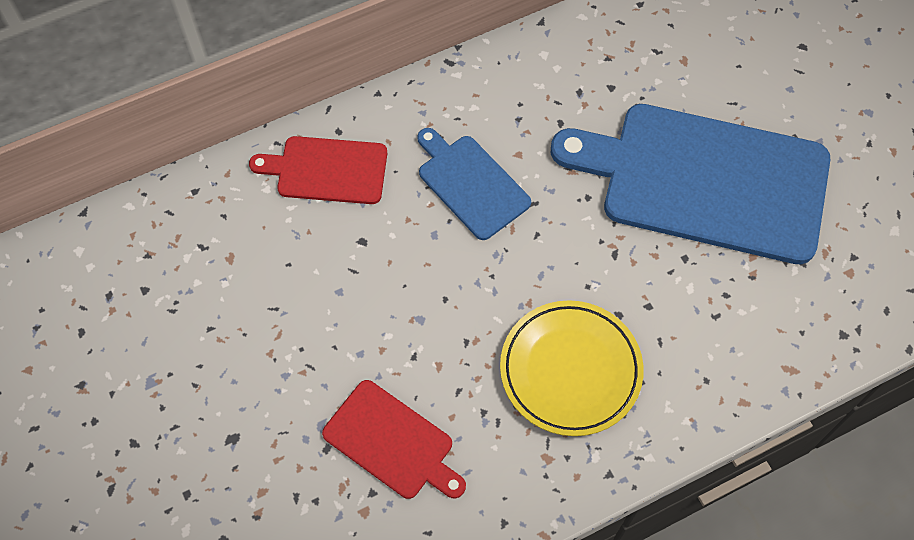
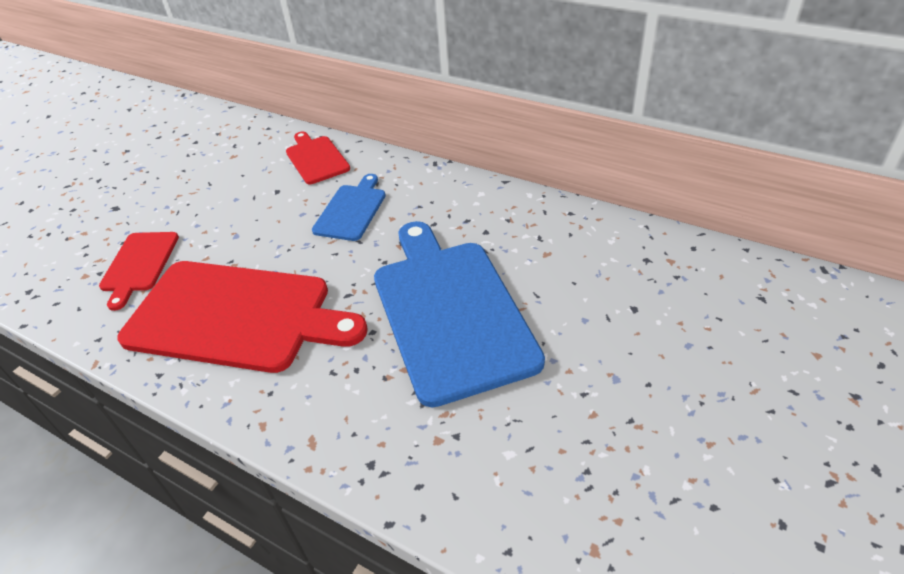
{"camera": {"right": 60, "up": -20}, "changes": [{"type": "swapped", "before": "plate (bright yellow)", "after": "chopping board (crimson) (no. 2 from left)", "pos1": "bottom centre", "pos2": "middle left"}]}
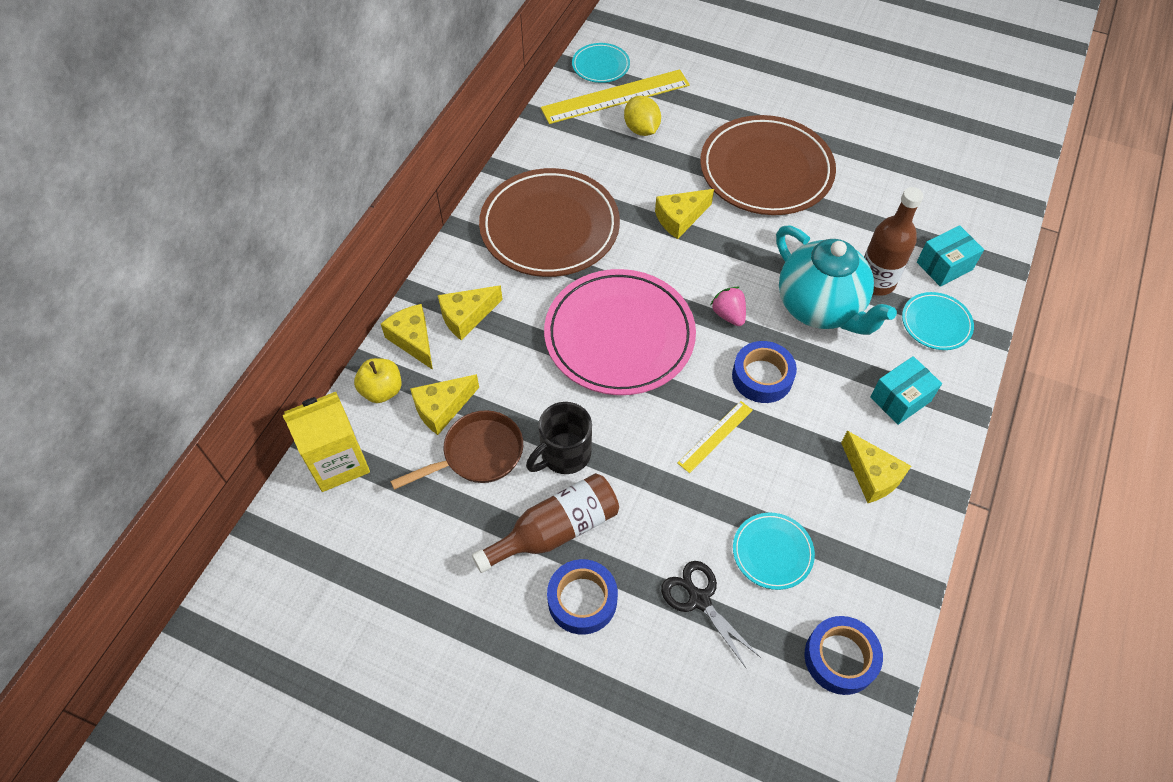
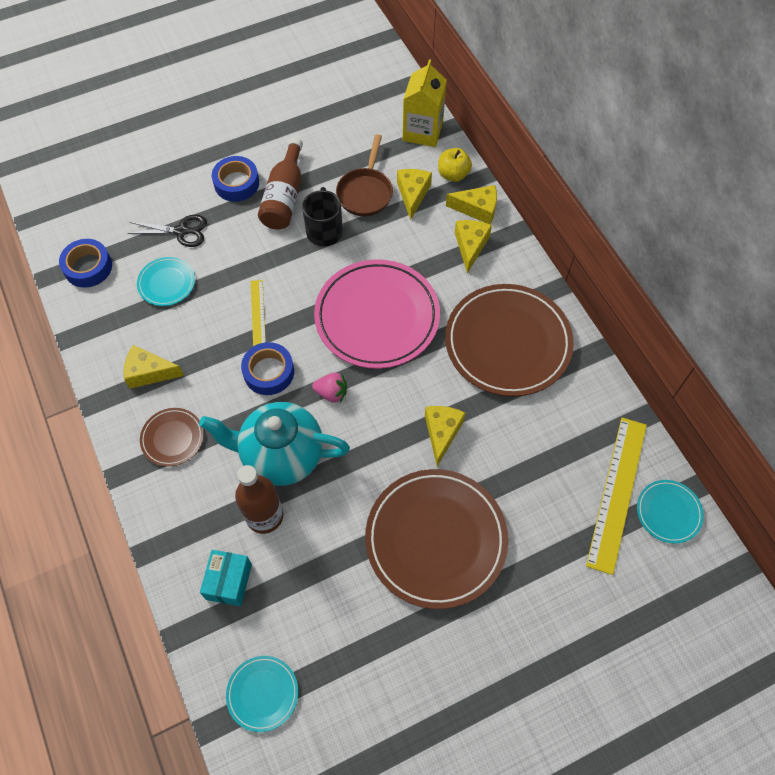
{"camera": {"right": 130, "up": 5}, "changes": [{"type": "gone", "before": "lemon (bright yellow)", "pos1": "top centre"}, {"type": "shifted", "before": "plate (aqua) (no. 3 from left in the first image)", "after": "plate (aqua) (no. 2 from left)", "pos1": "middle right", "pos2": "bottom centre"}, {"type": "swapped", "before": "package (aqua) (no. 1 from left)", "after": "plate (brown) (no. 1 from left)", "pos1": "middle right", "pos2": "middle left"}]}
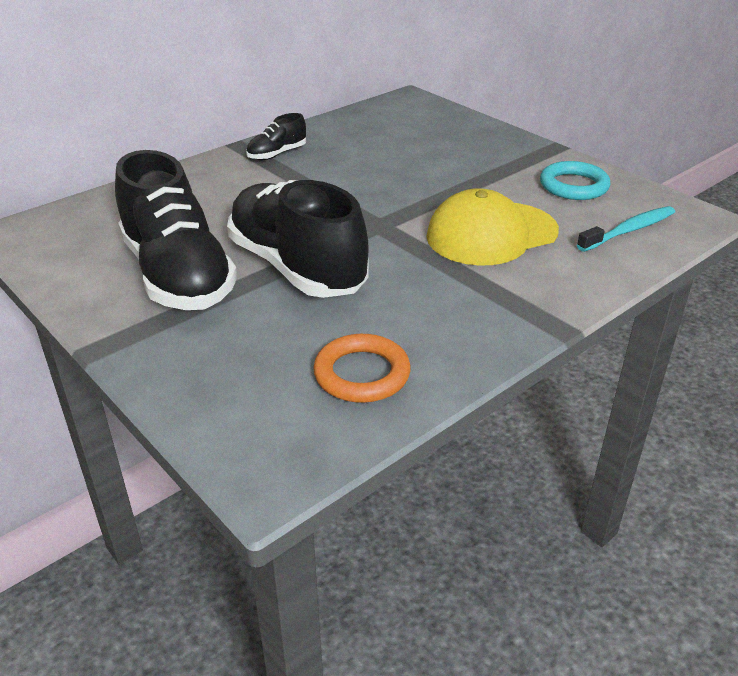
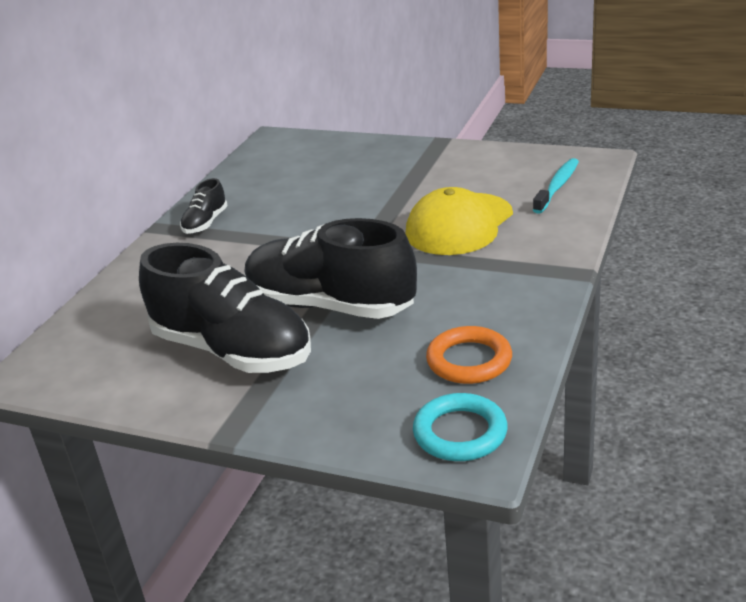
{"camera": {"right": -25, "up": -5}, "changes": [{"type": "shifted", "before": "torus (aqua)", "pos1": "top right", "pos2": "bottom centre"}]}
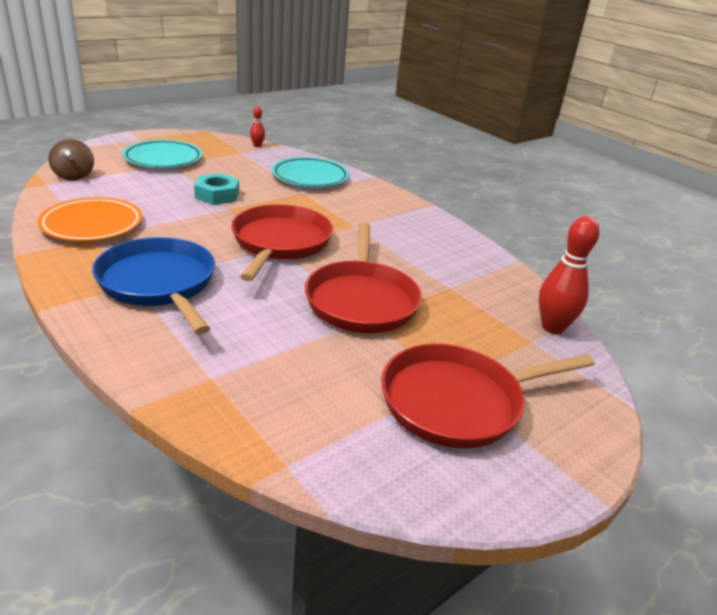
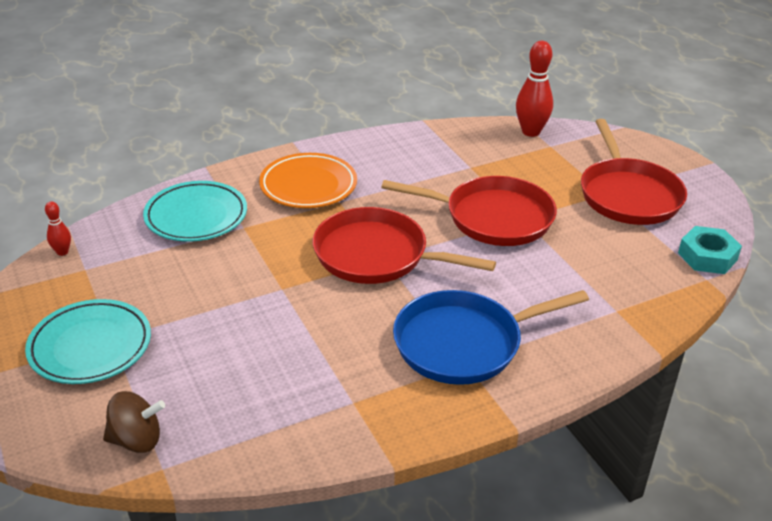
{"camera": {"right": -75, "up": 5}, "changes": [{"type": "shifted", "before": "plate (bright orange)", "pos1": "middle left", "pos2": "centre"}, {"type": "shifted", "before": "hex nut (aqua)", "pos1": "top left", "pos2": "middle right"}]}
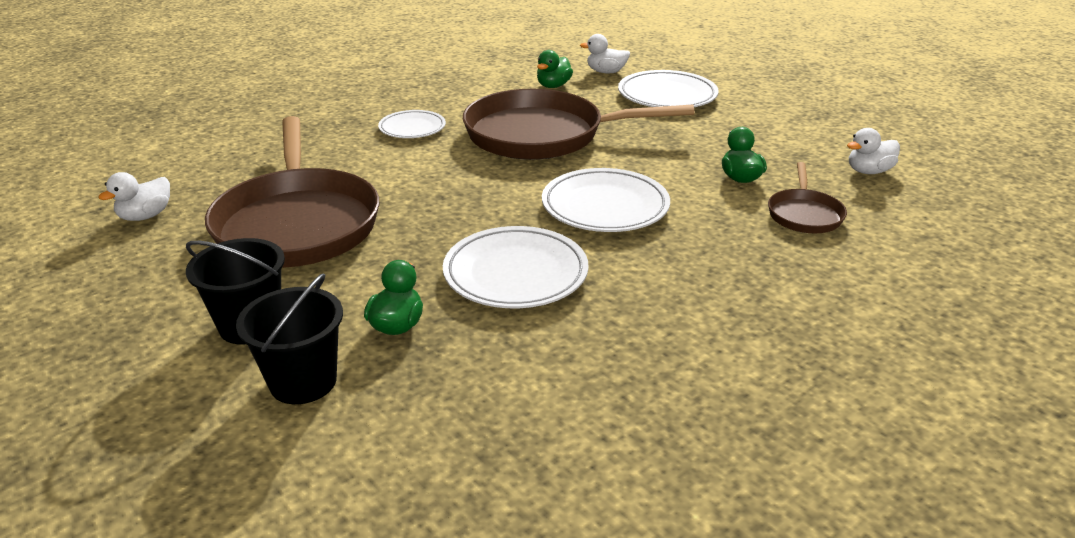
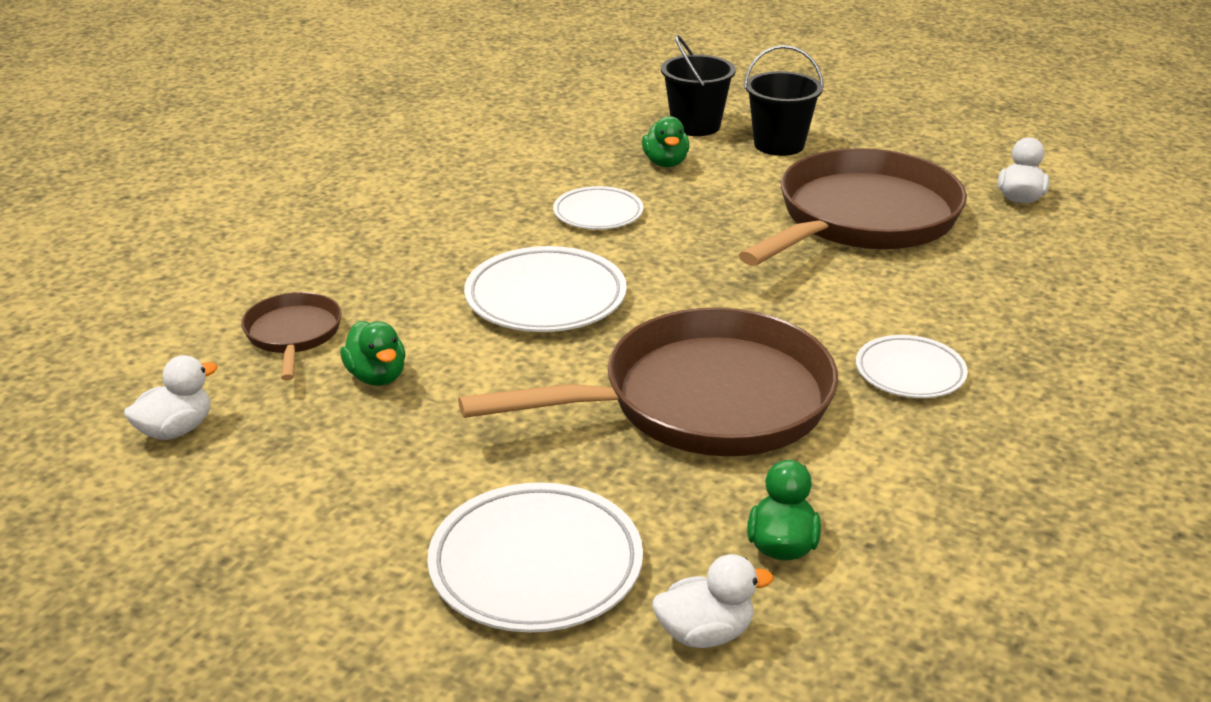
{"camera": {"right": 160, "up": 0}, "changes": [{"type": "rotated", "before": "frying pan (brown) (no. 1 from left in the first image)", "pos1": "middle left", "pos2": "top right", "turn": 75}, {"type": "scaled", "before": "plate (snow-white) (no. 2 from left in the first image)", "pos1": "centre", "pos2": "top centre", "scale": 0.62}]}
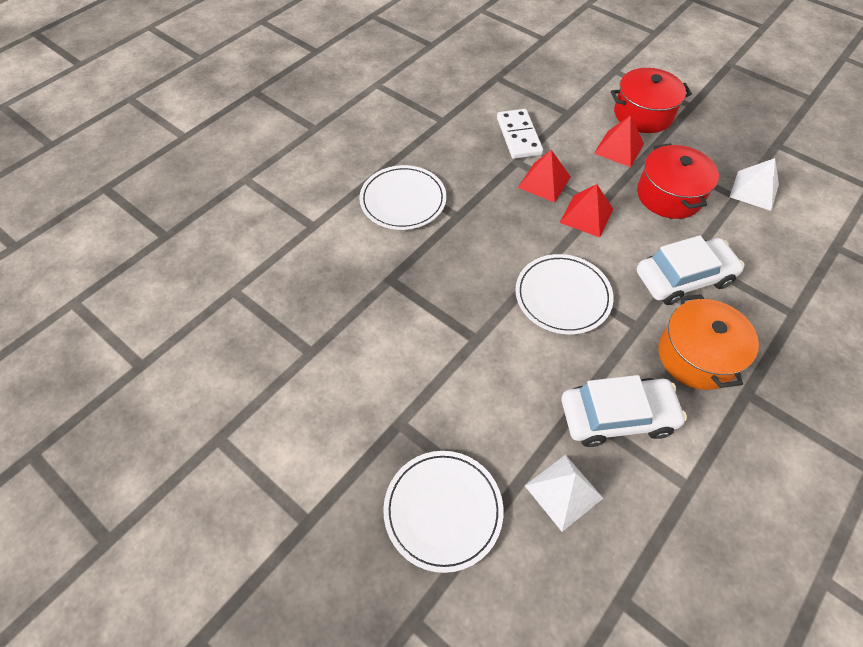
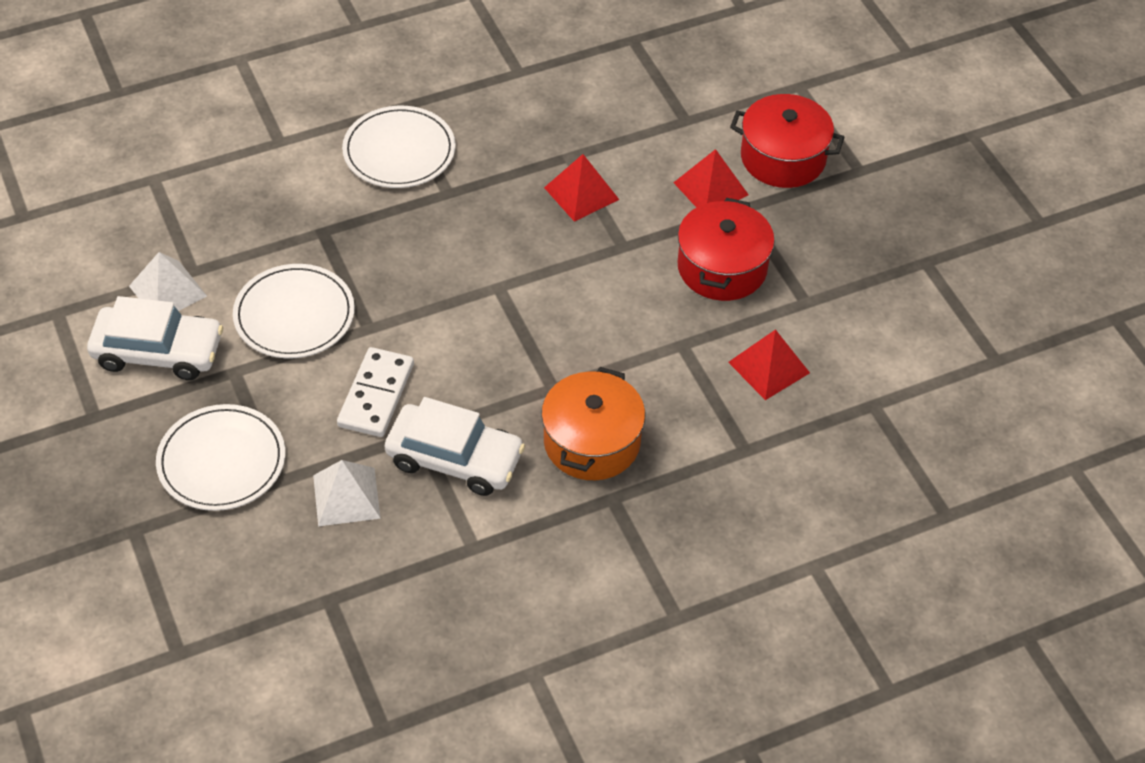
{"camera": {"right": 25, "up": -5}, "changes": [{"type": "shifted", "before": "domino piece (snow-white)", "pos1": "top centre", "pos2": "middle left"}, {"type": "shifted", "before": "plate (snow-white) (no. 3 from left in the first image)", "after": "plate (snow-white) (no. 2 from left)", "pos1": "centre", "pos2": "middle left"}, {"type": "shifted", "before": "solid pyramid (crimson) (no. 2 from left in the first image)", "after": "solid pyramid (crimson) (no. 3 from left)", "pos1": "top right", "pos2": "middle right"}, {"type": "shifted", "before": "car (snow-white) (no. 2 from left in the first image)", "after": "car (snow-white) (no. 1 from left)", "pos1": "middle right", "pos2": "middle left"}, {"type": "shifted", "before": "solid pyramid (snow-white) (no. 2 from left in the first image)", "after": "solid pyramid (snow-white) (no. 1 from left)", "pos1": "top right", "pos2": "middle left"}]}
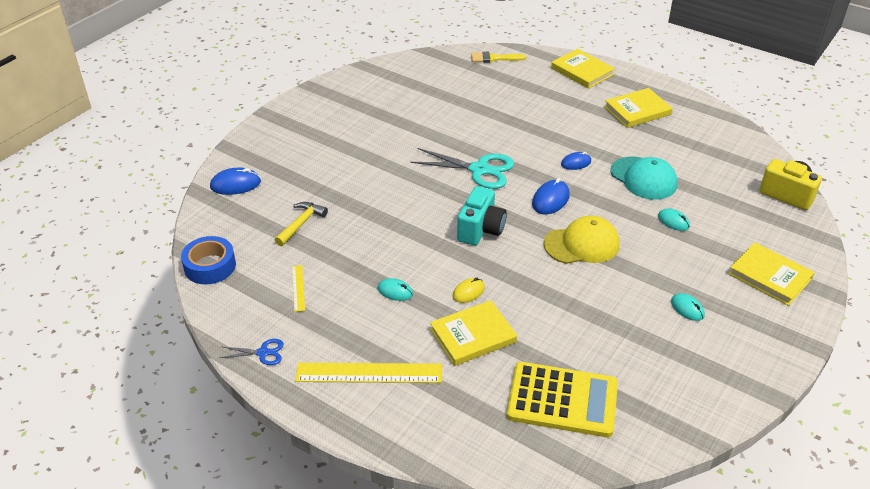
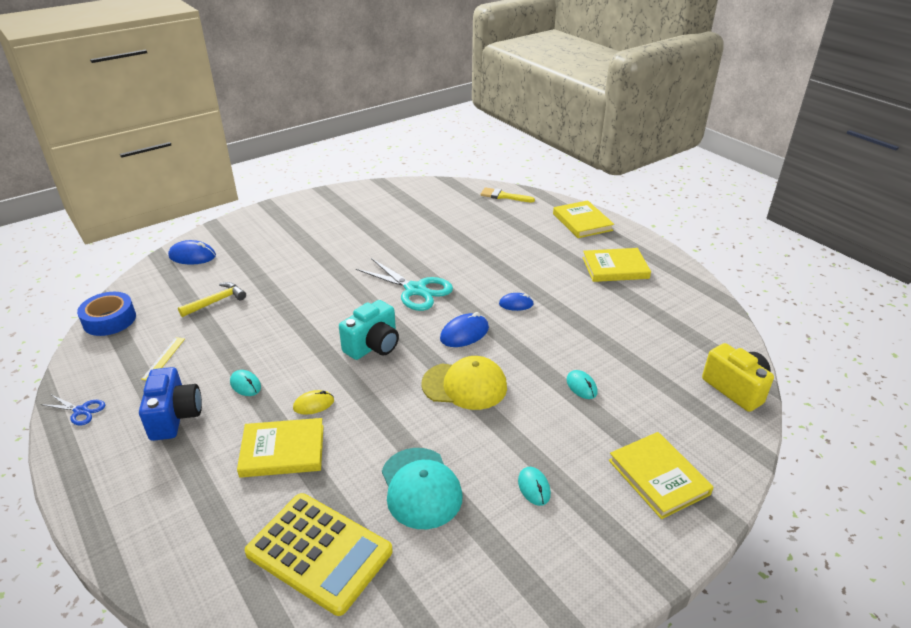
{"camera": {"right": 20, "up": -5}, "changes": [{"type": "gone", "before": "measuring stick (bright yellow) (no. 2 from left)", "pos1": "bottom centre"}, {"type": "new", "after": "photo camera (cobalt)", "pos2": "middle left"}, {"type": "shifted", "before": "peaked cap (aqua)", "pos1": "middle right", "pos2": "bottom centre"}]}
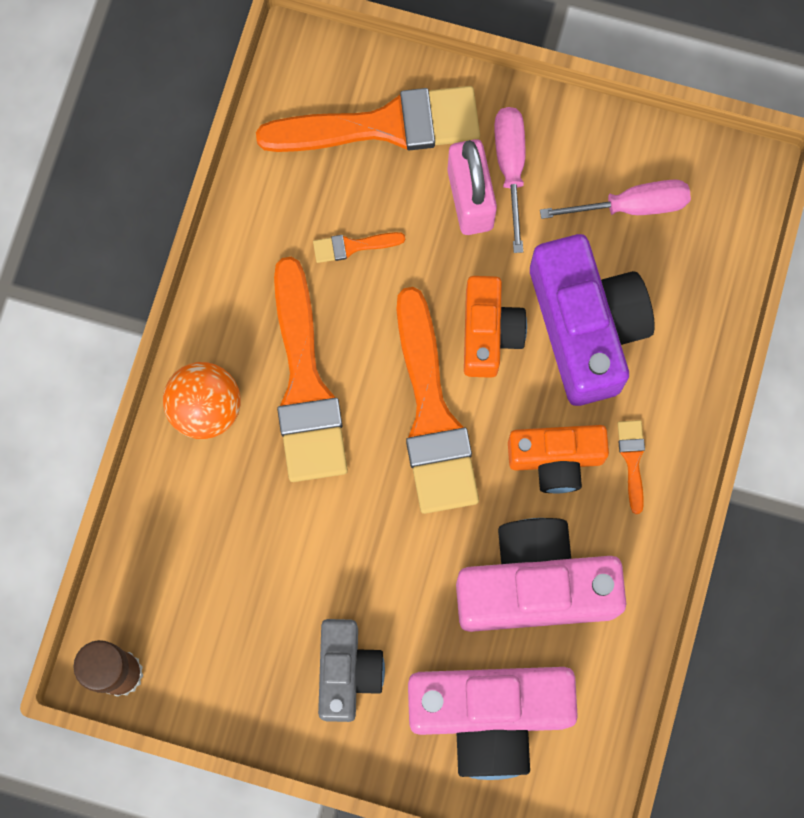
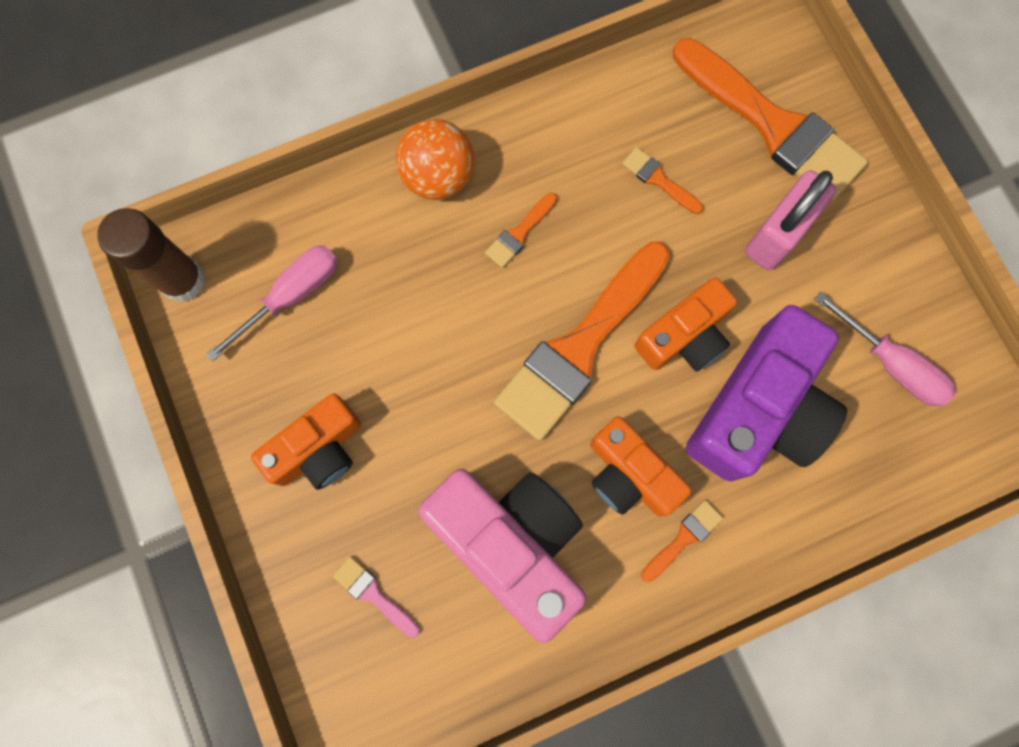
{"camera": {"right": 50, "up": 0}, "changes": [{"type": "shifted", "before": "flat screwdriver (pink) (no. 1 from left)", "pos1": "top centre", "pos2": "middle left"}, {"type": "swapped", "before": "photo camera (pink) (no. 1 from left)", "after": "paint brush (pink)", "pos1": "bottom centre", "pos2": "bottom centre"}, {"type": "repainted", "before": "photo camera (grey)", "after": "photo camera (bright orange) (no. 1 from left)", "pos1": "bottom centre", "pos2": "middle left"}, {"type": "scaled", "before": "paint brush (bright orange) (no. 1 from left)", "pos1": "centre", "pos2": "top centre", "scale": 0.41}]}
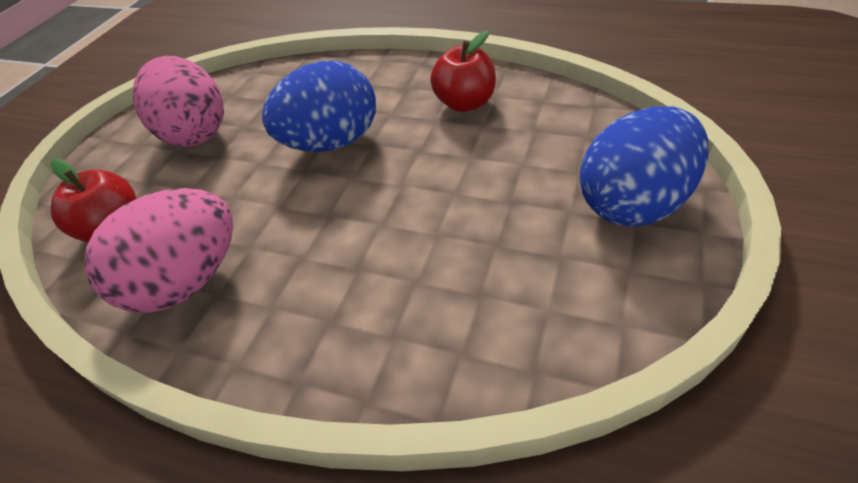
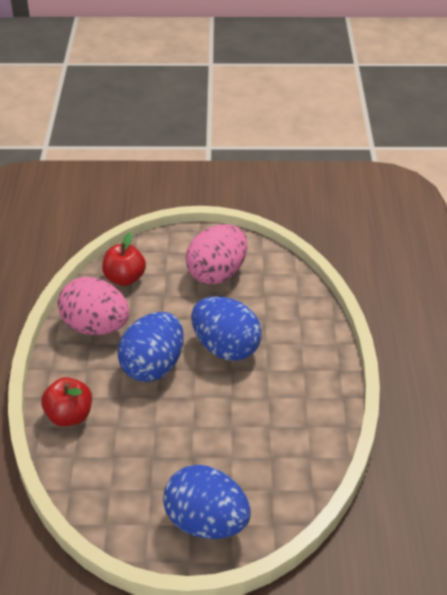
{"camera": {"right": 65, "up": -5}, "changes": [{"type": "new", "after": "toy egg (cobalt) (no. 1 from left)", "pos2": "centre"}, {"type": "shifted", "before": "apple (crimson) (no. 2 from left in the first image)", "after": "apple (crimson) (no. 1 from left)", "pos1": "top centre", "pos2": "bottom left"}]}
